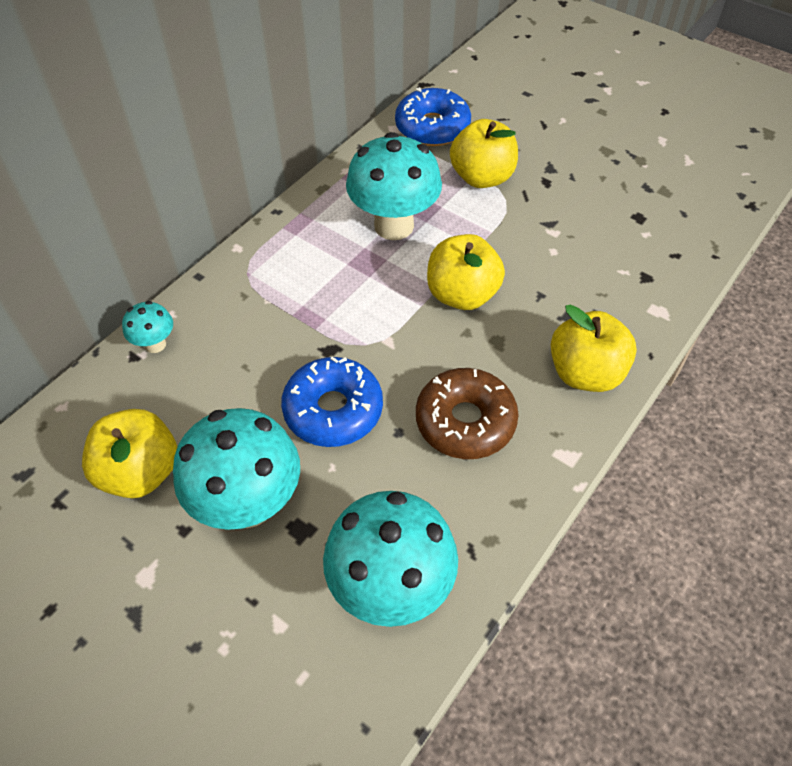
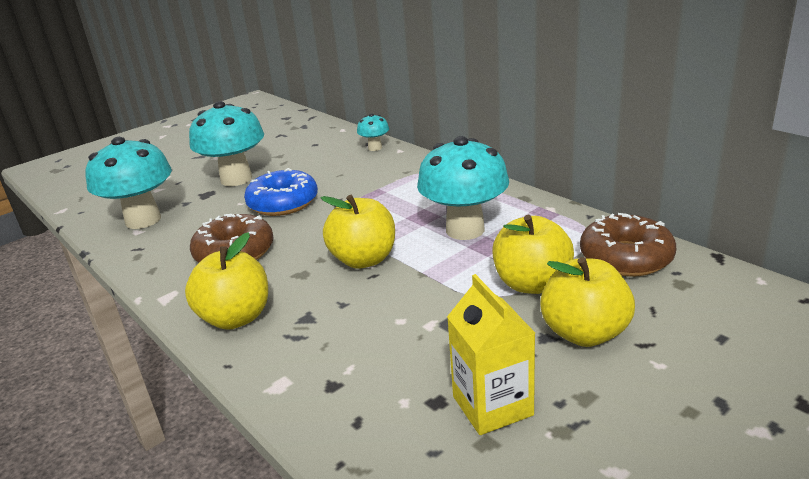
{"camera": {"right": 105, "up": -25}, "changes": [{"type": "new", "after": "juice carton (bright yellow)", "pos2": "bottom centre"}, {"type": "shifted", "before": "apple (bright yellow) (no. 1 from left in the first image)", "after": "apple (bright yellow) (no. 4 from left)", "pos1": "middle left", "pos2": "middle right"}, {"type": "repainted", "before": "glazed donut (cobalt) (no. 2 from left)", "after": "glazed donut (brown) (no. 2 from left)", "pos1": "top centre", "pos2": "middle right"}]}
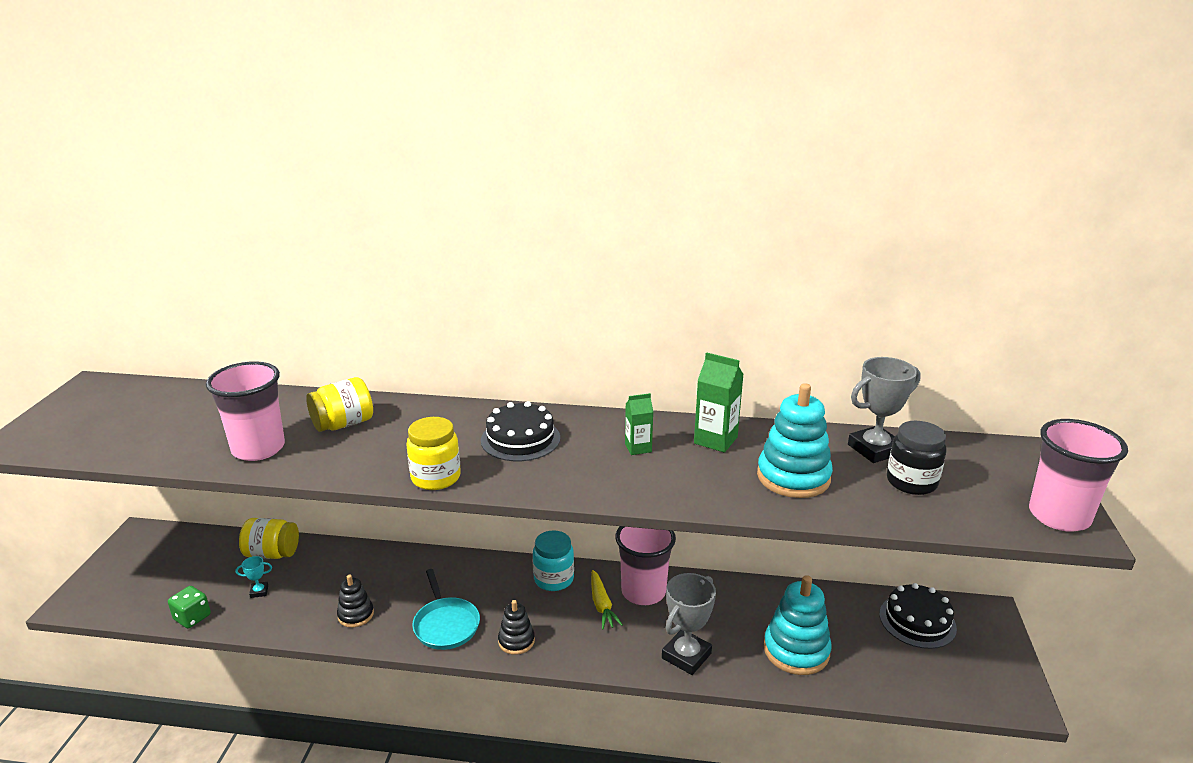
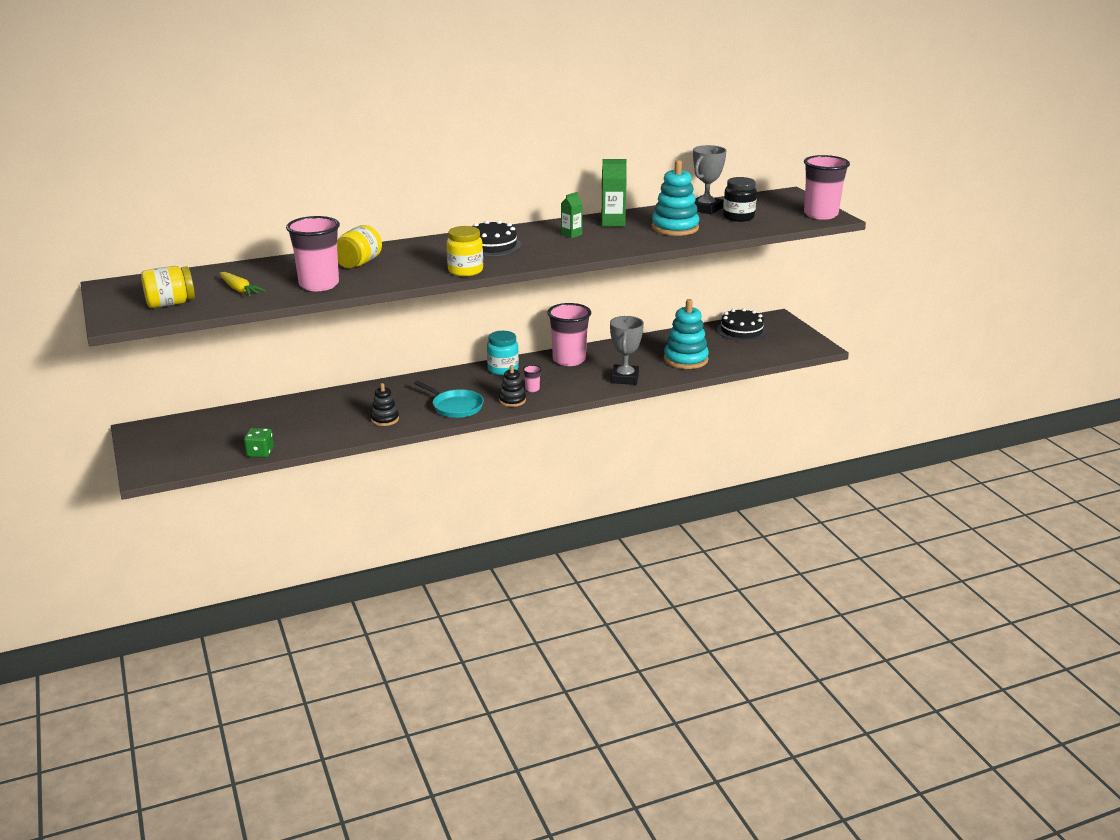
{"camera": {"right": -30, "up": 0}, "changes": [{"type": "gone", "before": "award cup (aqua)", "pos1": "bottom left"}, {"type": "new", "after": "tumbler (pink) (no. 2 from left)", "pos2": "centre"}, {"type": "shifted", "before": "jam jar (bright yellow) (no. 1 from left)", "pos1": "bottom left", "pos2": "middle left"}, {"type": "shifted", "before": "root vegetable (bright yellow)", "pos1": "bottom centre", "pos2": "middle left"}]}
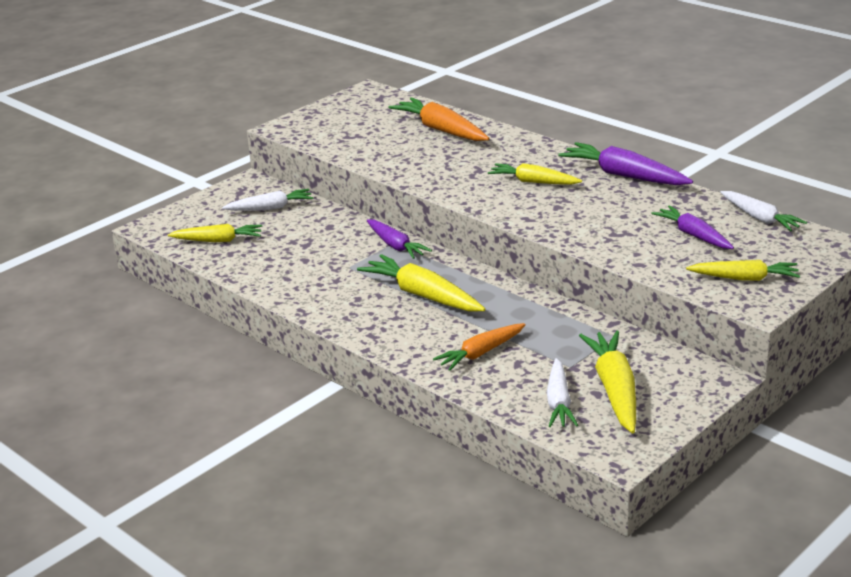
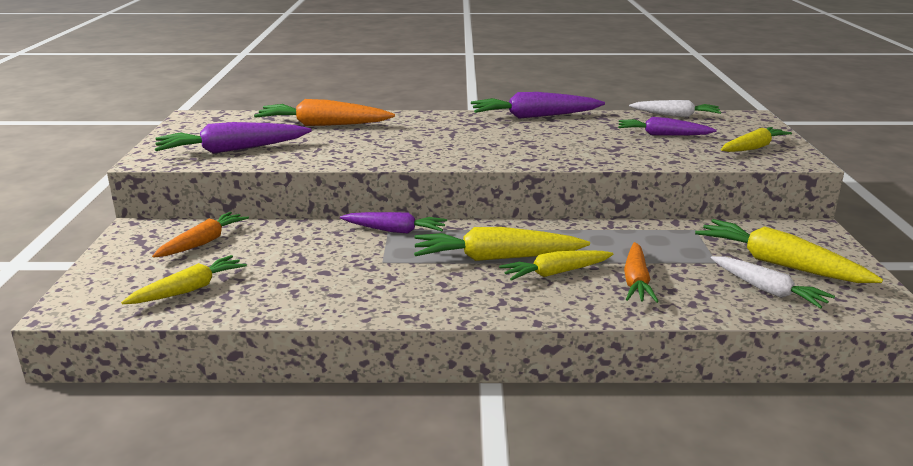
{"camera": {"right": -45, "up": -5}, "changes": [{"type": "new", "after": "root vegetable (purple) (no. 1 from left)", "pos2": "top left"}, {"type": "shifted", "before": "root vegetable (bright yellow) (no. 3 from left)", "pos1": "top centre", "pos2": "centre"}, {"type": "repainted", "before": "root vegetable (snow-white) (no. 1 from left)", "after": "root vegetable (bright orange) (no. 1 from left)", "pos1": "middle left", "pos2": "middle left"}]}
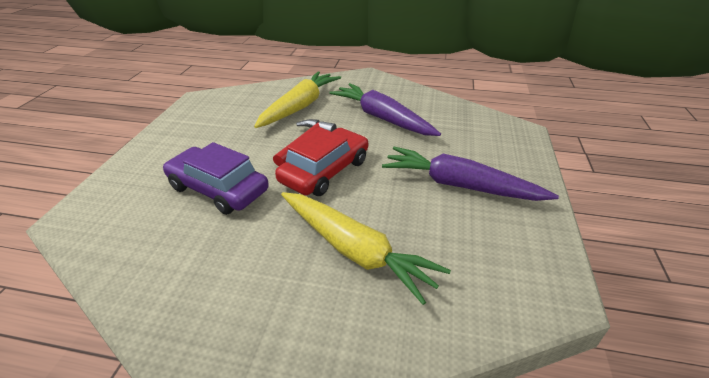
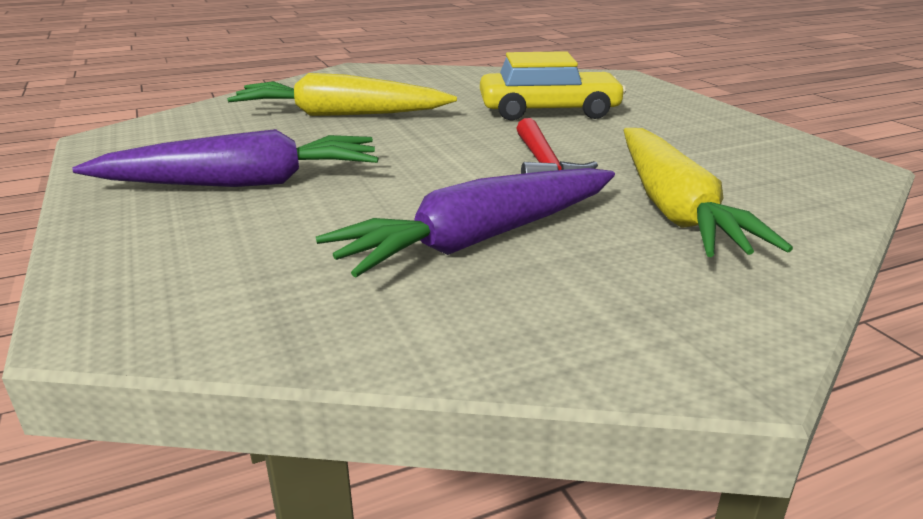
{"camera": {"right": 145, "up": -10}, "changes": [{"type": "gone", "before": "car (crimson)", "pos1": "centre"}, {"type": "repainted", "before": "car (purple)", "after": "car (bright yellow)", "pos1": "middle left", "pos2": "top centre"}, {"type": "rotated", "before": "root vegetable (purple) (no. 1 from left in the first image)", "pos1": "top centre", "pos2": "centre", "turn": 135}]}
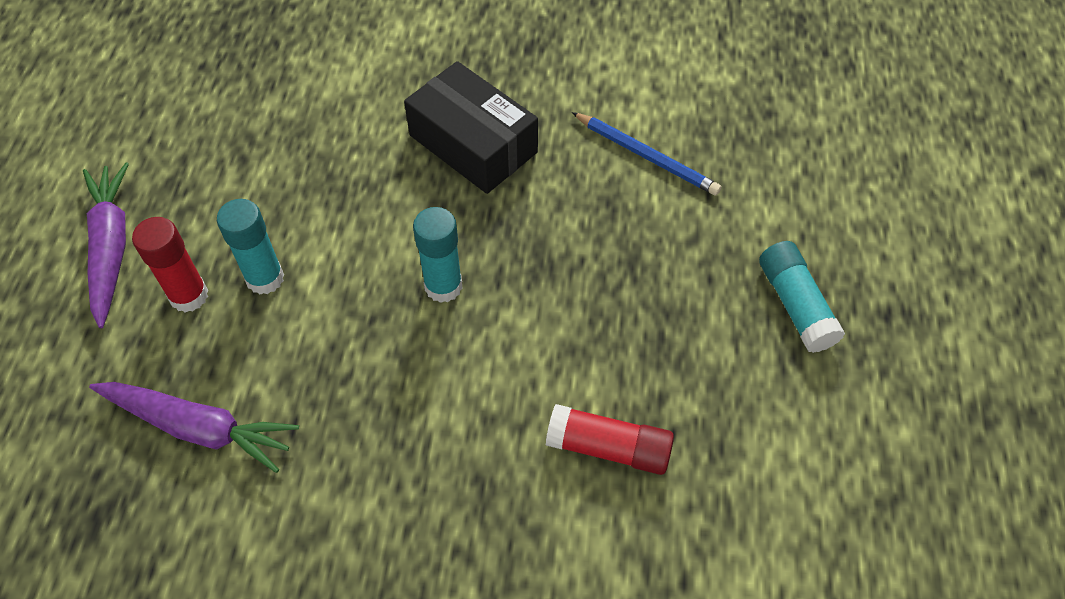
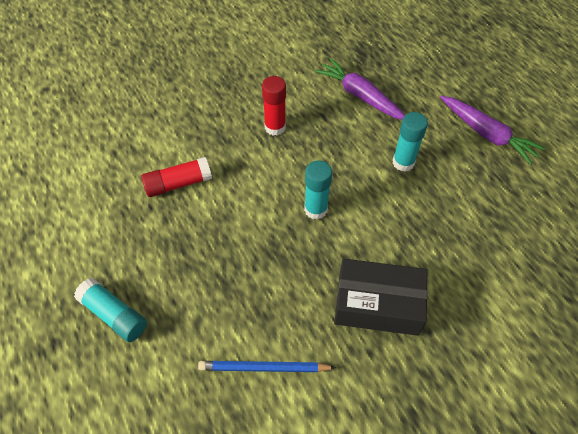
{"camera": {"right": 145, "up": 0}, "changes": [{"type": "shifted", "before": "stick of glue (crimson) (no. 1 from left in the first image)", "after": "stick of glue (crimson) (no. 2 from left)", "pos1": "middle left", "pos2": "top centre"}, {"type": "rotated", "before": "root vegetable (purple) (no. 2 from left in the first image)", "pos1": "bottom left", "pos2": "top centre", "turn": 60}]}
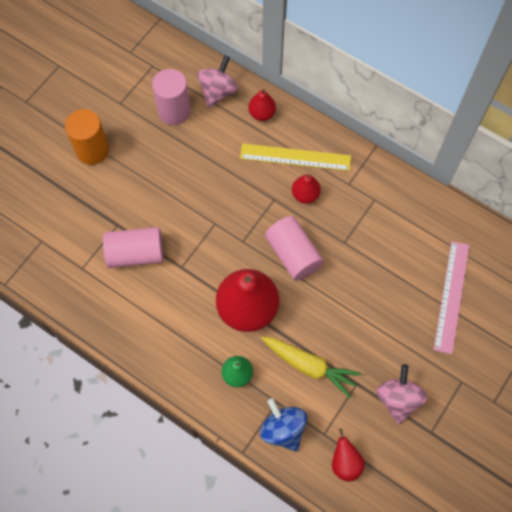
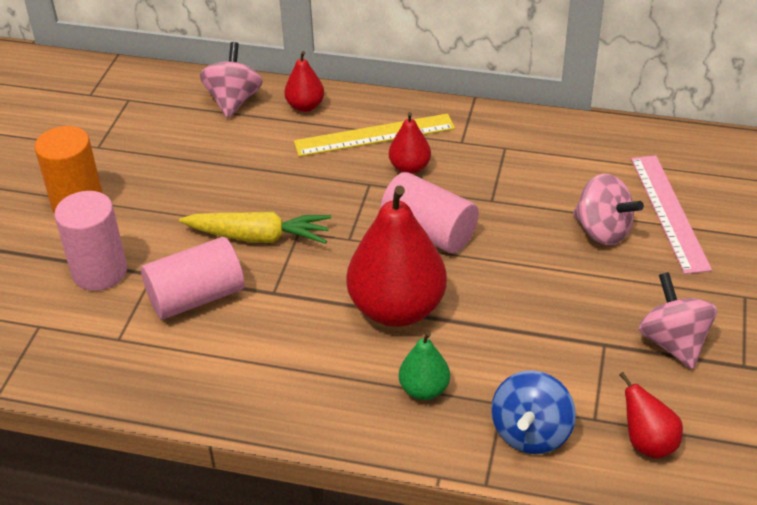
{"camera": {"right": -20, "up": -25}, "changes": [{"type": "new", "after": "toy top (pink) (no. 2 from left)", "pos2": "middle right"}, {"type": "shifted", "before": "solid cylinder (pink) (no. 2 from left in the first image)", "after": "solid cylinder (pink) (no. 1 from left)", "pos1": "top centre", "pos2": "middle left"}, {"type": "shifted", "before": "root vegetable (bright yellow)", "pos1": "bottom centre", "pos2": "centre"}, {"type": "rotated", "before": "toy top (cobalt)", "pos1": "bottom centre", "pos2": "bottom right", "turn": -105}]}
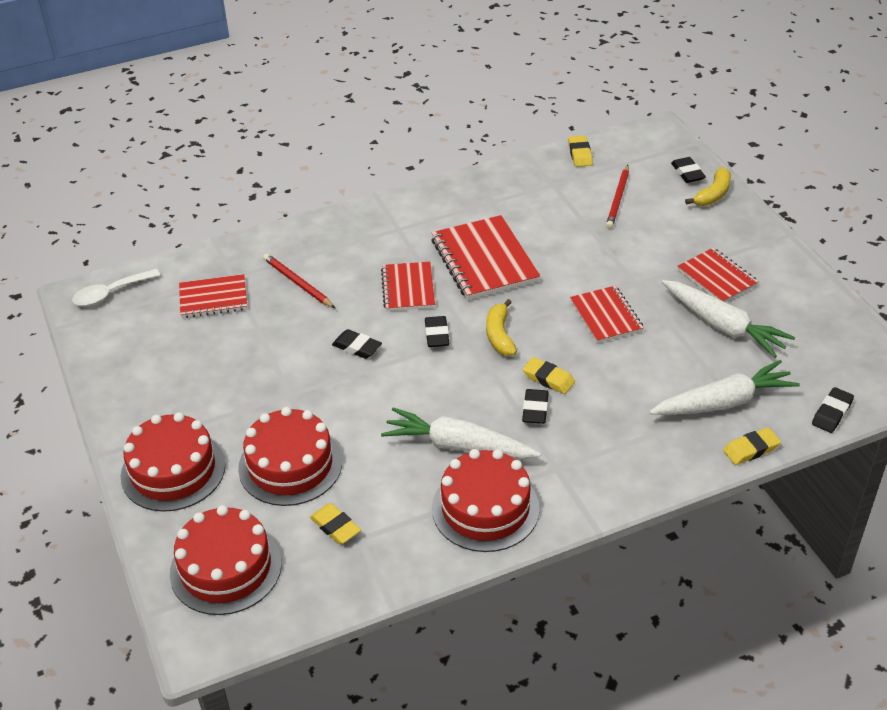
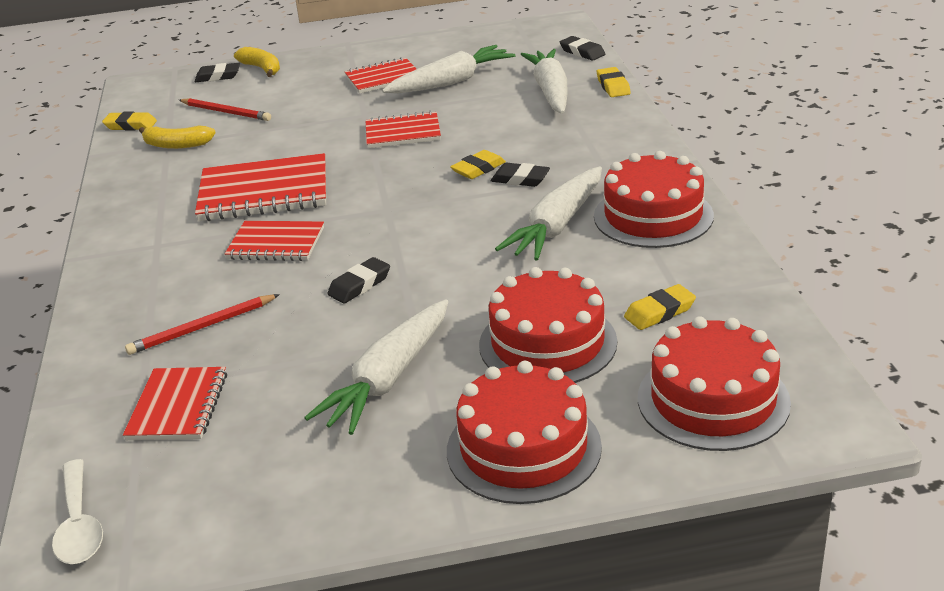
{"camera": {"right": -75, "up": -10}, "changes": [{"type": "gone", "before": "gum eraser (jet-black) (no. 2 from left)", "pos1": "centre"}, {"type": "new", "after": "root vegetable (snow-white) (no. 1 from left)", "pos2": "centre"}, {"type": "shifted", "before": "banana fruit (bright yellow) (no. 1 from left)", "pos1": "centre", "pos2": "top left"}]}
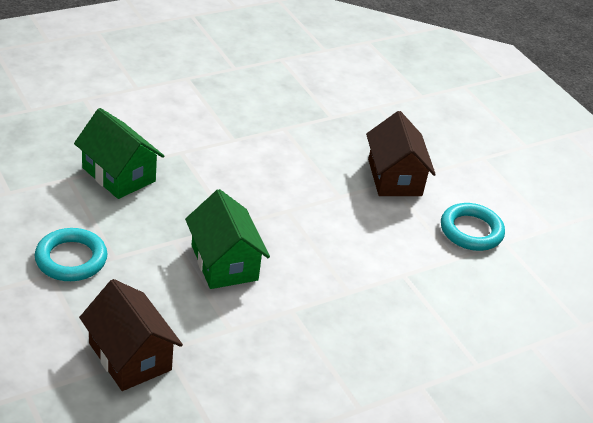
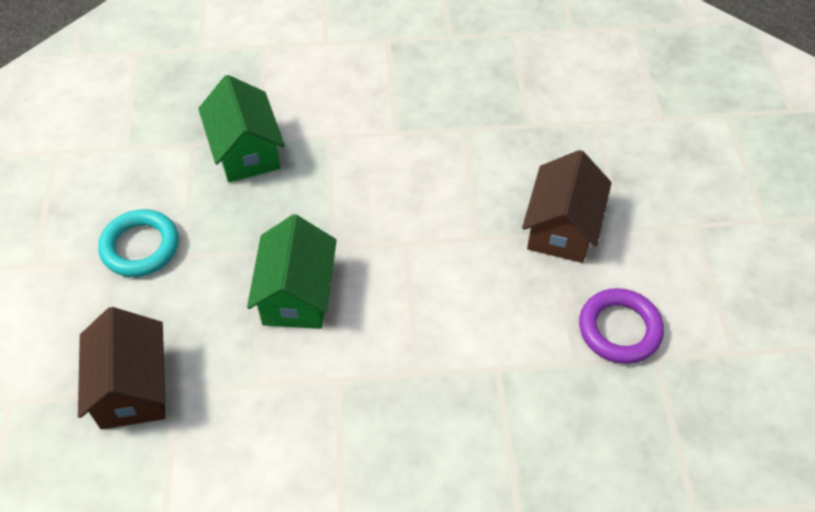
{"camera": {"right": 30, "up": 15}, "changes": [{"type": "repainted", "before": "torus (aqua) (no. 2 from left)", "after": "torus (purple)", "pos1": "middle right", "pos2": "middle right"}]}
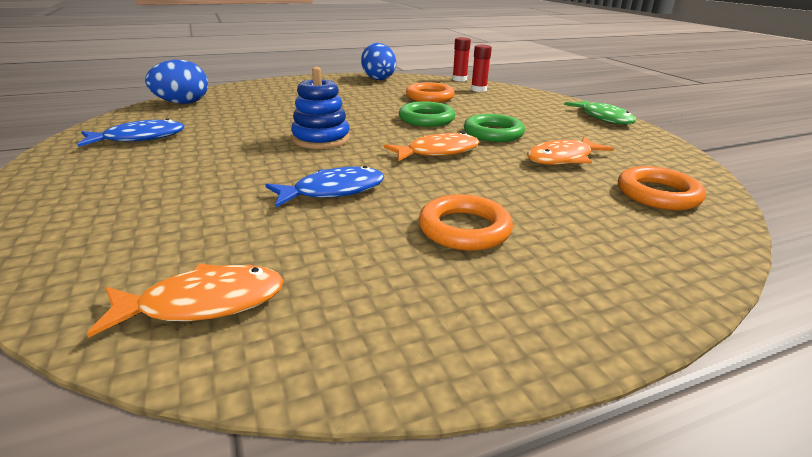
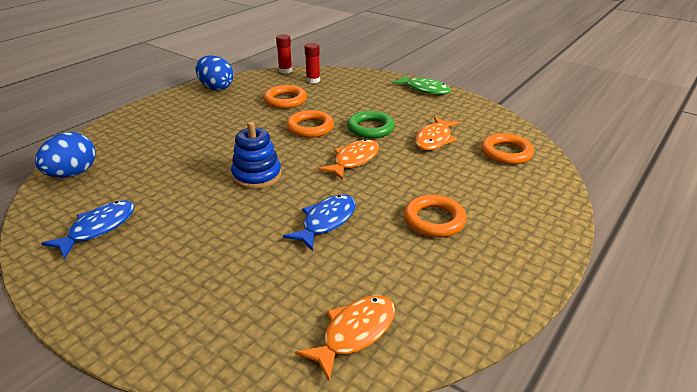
{"camera": {"right": -30, "up": 5}, "changes": [{"type": "repainted", "before": "torus (emerald) (no. 1 from left)", "after": "torus (bright orange) (no. 2 from left)", "pos1": "top centre", "pos2": "top centre"}]}
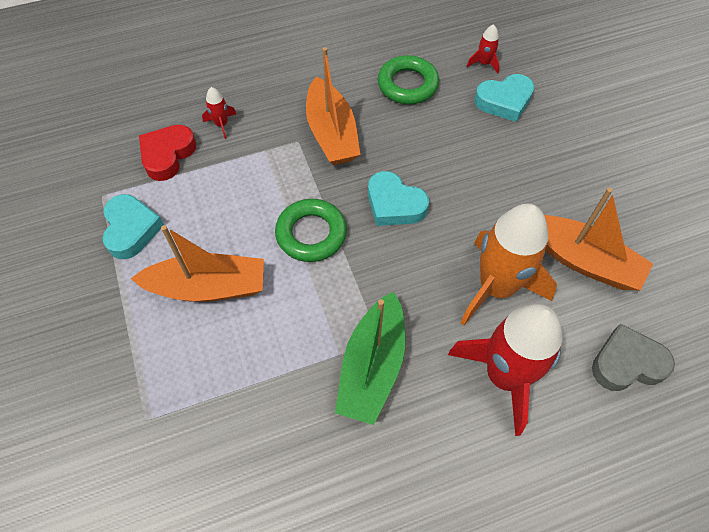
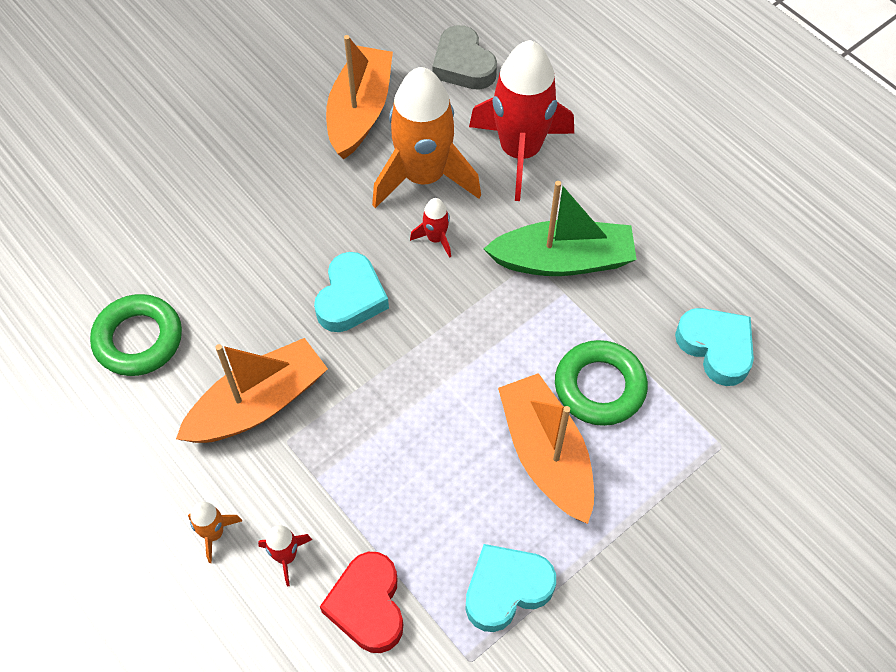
{"camera": {"right": -110, "up": 0}, "changes": [{"type": "new", "after": "spaceship (bright orange) (no. 1 from left)", "pos2": "bottom left"}, {"type": "shifted", "before": "torus (emerald) (no. 1 from left in the first image)", "after": "torus (emerald) (no. 2 from left)", "pos1": "centre", "pos2": "middle right"}, {"type": "shifted", "before": "spaceship (crimson) (no. 2 from left)", "pos1": "top right", "pos2": "centre"}, {"type": "shifted", "before": "love heart (aqua) (no. 3 from left)", "pos1": "top right", "pos2": "middle right"}, {"type": "rotated", "before": "love heart (crimson)", "pos1": "top left", "pos2": "bottom centre", "turn": 75}]}
